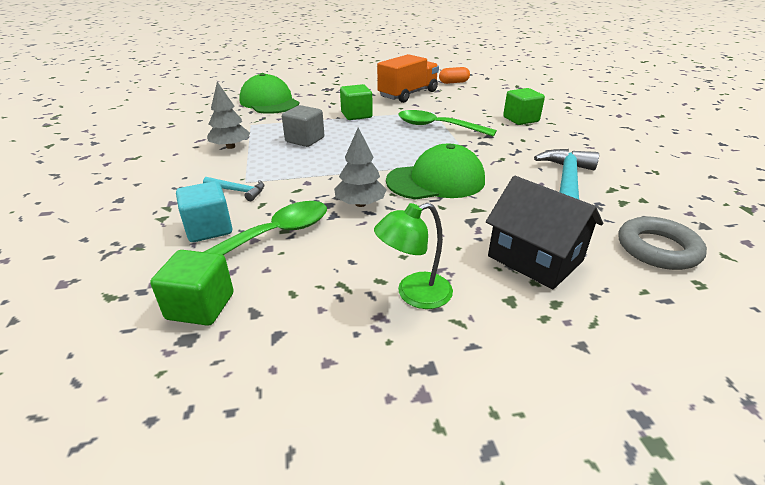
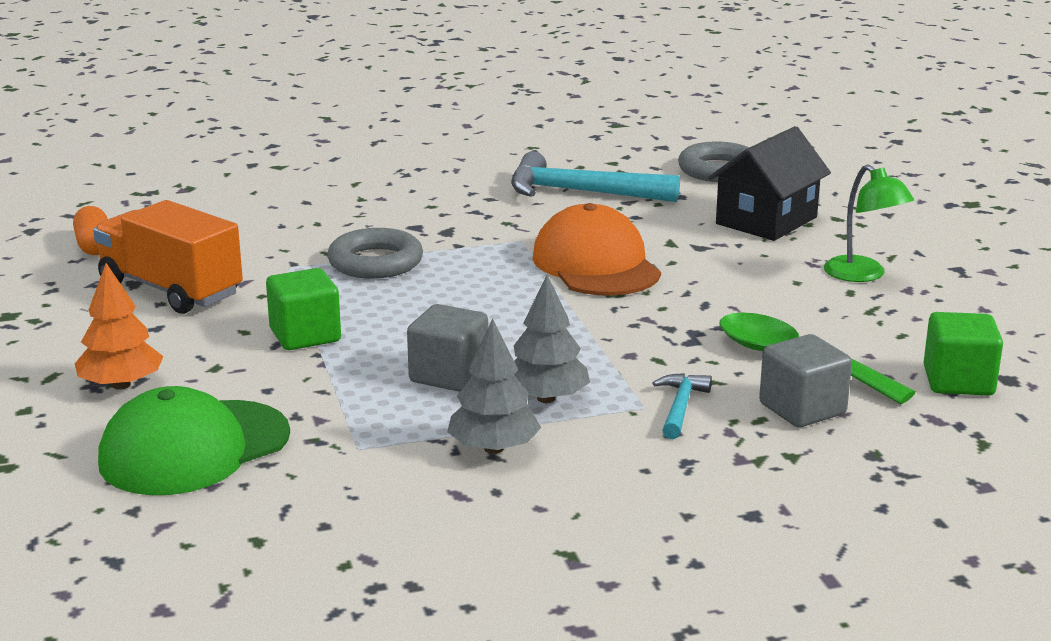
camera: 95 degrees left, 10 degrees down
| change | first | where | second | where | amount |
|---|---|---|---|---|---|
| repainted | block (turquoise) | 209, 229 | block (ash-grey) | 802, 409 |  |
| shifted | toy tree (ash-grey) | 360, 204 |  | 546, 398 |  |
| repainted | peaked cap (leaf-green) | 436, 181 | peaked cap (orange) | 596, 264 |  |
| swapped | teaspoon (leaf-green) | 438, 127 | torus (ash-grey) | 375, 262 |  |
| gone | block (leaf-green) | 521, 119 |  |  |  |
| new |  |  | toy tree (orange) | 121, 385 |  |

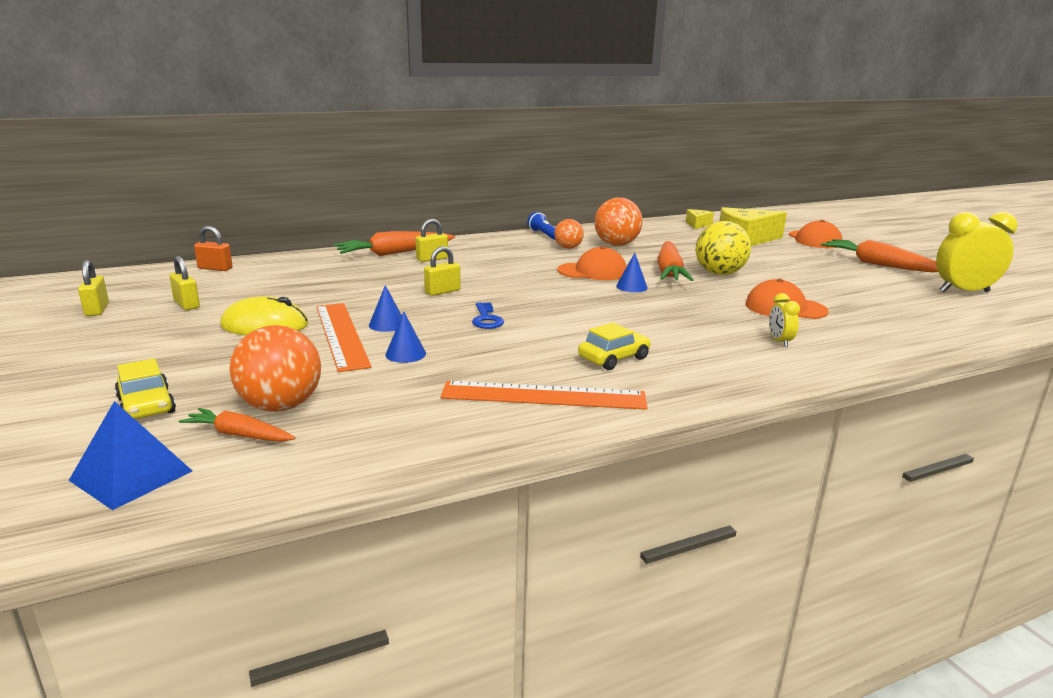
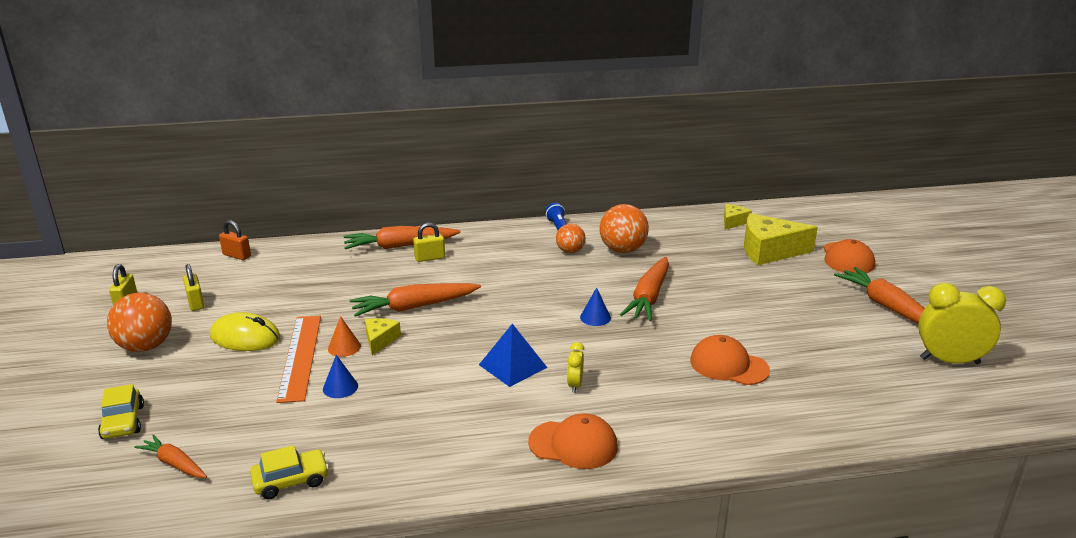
camera: 15 degrees right, 5 degrees up
| change | first | where | second | where | amount |
|---|---|---|---|---|---|
| shifted | solid pyramid (cobalt) | 131, 475 |  | 513, 366 |  |
| shifted | play ball (orange) | 281, 406 |  | 146, 346 |  |
| repainted | cone (cobalt) | 387, 324 | cone (orange) | 344, 347 |  |
| swapped | lock (golden) | 442, 291 | carrot (orange) | 414, 307 |  |
| gone | ruler (orange) | 544, 395 |  |  |  |
| gone | door key (cobalt) | 486, 319 |  |  |  |
| shifted | peaked cap (orange) | 592, 271 |  | 573, 444 |  |
| shifted | toy car (golden) | 613, 358 |  | 291, 481 |  |
| gone | play ball (golden) | 719, 273 |  |  |  |
| shifted | bedside clock (golden) | 779, 342 |  | 575, 385 |  |
| new |  |  | cheese wedge (golden) | 380, 340 |  |

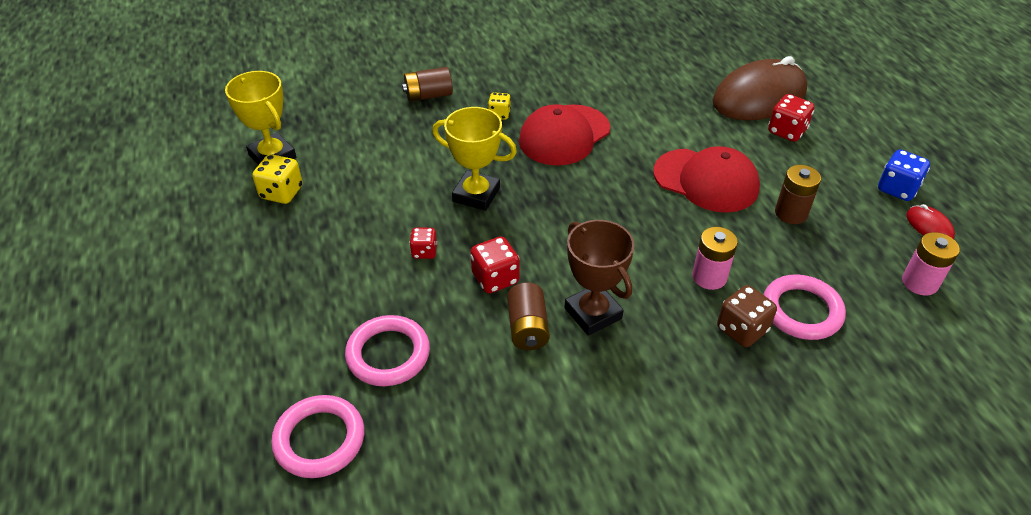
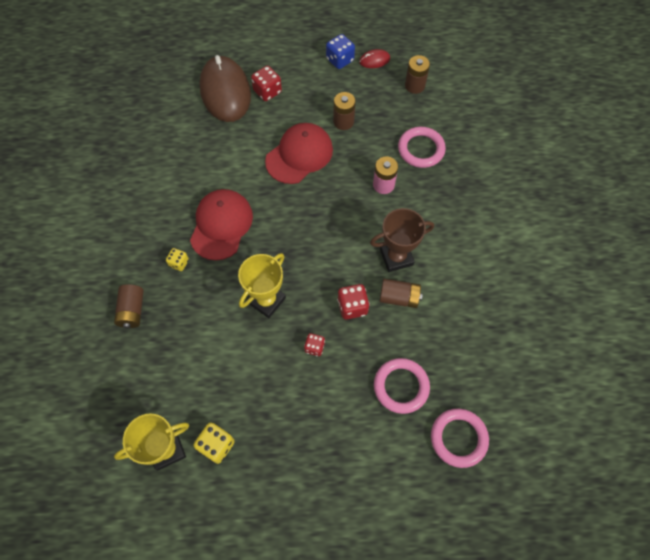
camera: 75 degrees left, 20 degrees up
| change | first | where | second | where | amount |
|---|---|---|---|---|---|
| rotated | peaked cap (crimson) | 564, 135 |  | 221, 225 | 135 degrees counterclockwise |
| gone | die (brown) | 742, 329 |  |  |  |
| repainted | AA battery (rose-pink) | 920, 282 | AA battery (brown) | 414, 85 |  |

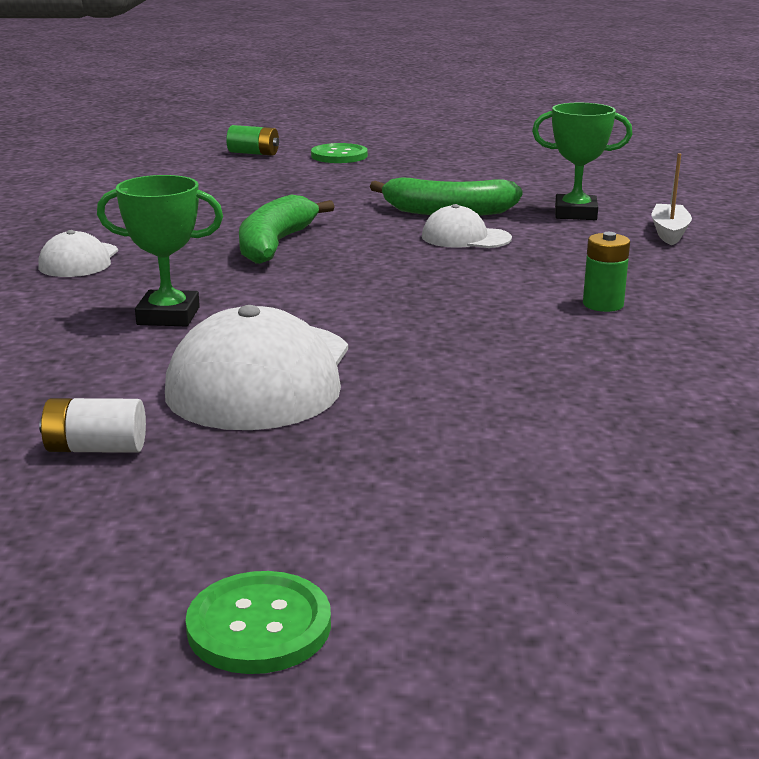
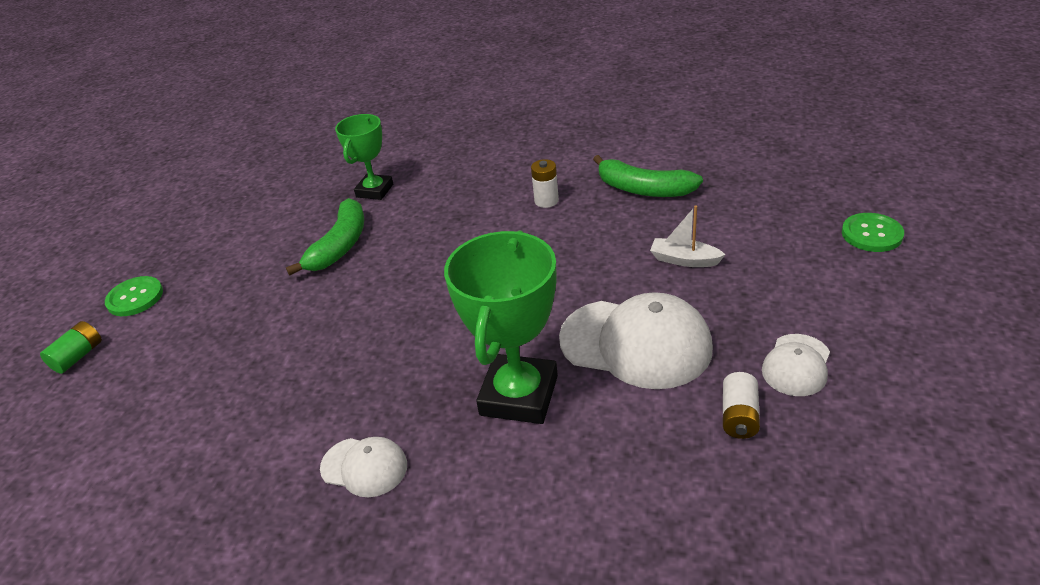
camera: 75 degrees left, 15 degrees up
| change | first | where | second | where | amount |
|---|---|---|---|---|---|
| scaled | award cup (leaf-green) | 168, 316 |  | 519, 395 | x1.62 |
| shifted | sewing button (leaf-green) | 259, 626 |  | 872, 234 |  |
| shifted | toy banana (leaf-green) | 275, 244 |  | 643, 189 |  |
| shifted | peaked cap (white) | 465, 238 |  | 796, 365 |  |
| repainted | AA battery (leaf-green) | 603, 304 | AA battery (white) | 546, 201 |  |
| shifted | boat (white) | 669, 232 |  | 684, 260 |  |

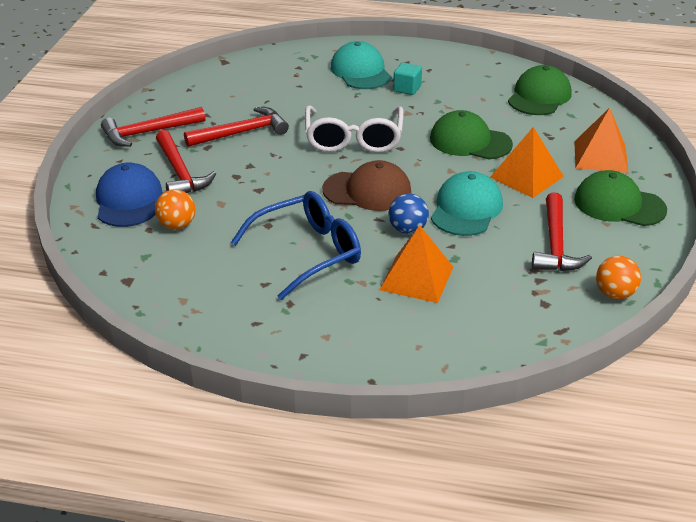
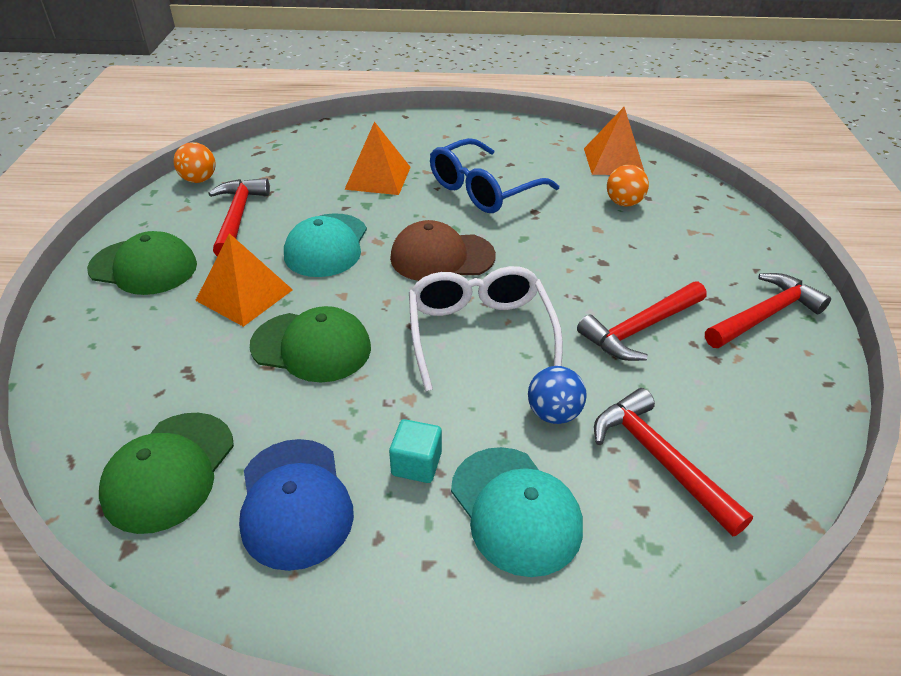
camera: 170 degrees right, 5 degrees up
| change | first | where | second | where | amount |
|---|---|---|---|---|---|
| shifted | peaked cap (cobalt) | 128, 200 |  | 295, 502 |  |
| shifted | carpenter's hammer (crimson) | 180, 172 |  | 659, 460 |  |
| shifted | play ball (cobalt) | 407, 229 |  | 553, 413 |  |
| shifted | solid pyramid (orange) | 600, 156 |  | 613, 161 |  |

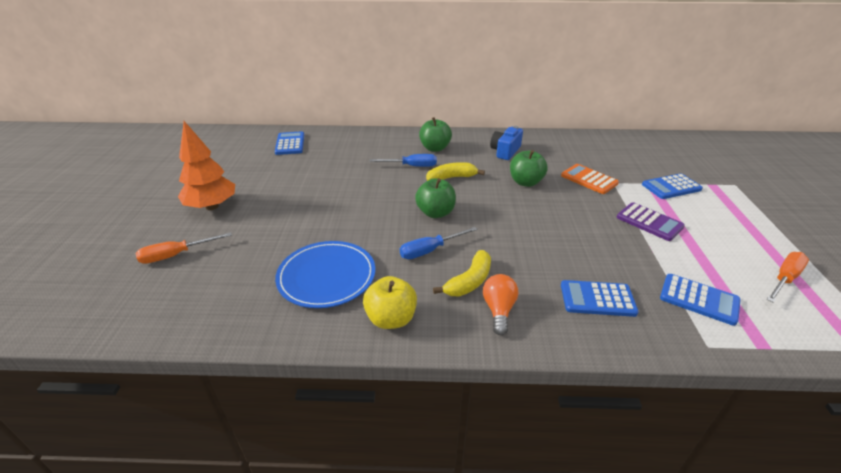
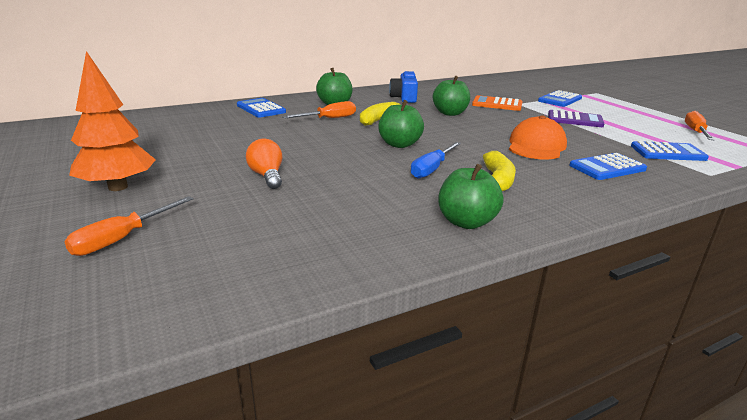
camera: 30 degrees left, 10 degrees down
| change | first | where | second | where | amount |
|---|---|---|---|---|---|
| shifted | pocket calculator (cobalt) | 290, 144 |  | 261, 109 |  |
| gone | plate (cobalt) | 326, 276 |  |  |  |
| repainted | apple fruit (golden) | 391, 319 | apple fruit (leaf-green) | 466, 222 |  |
| repainted | flat screwdriver (cobalt) | 411, 166 | flat screwdriver (orange) | 329, 119 |  |
| shifted | light bulb (orange) | 498, 310 |  | 267, 176 |  |
| new |  |  | peaked cap (orange) | 536, 146 |  |

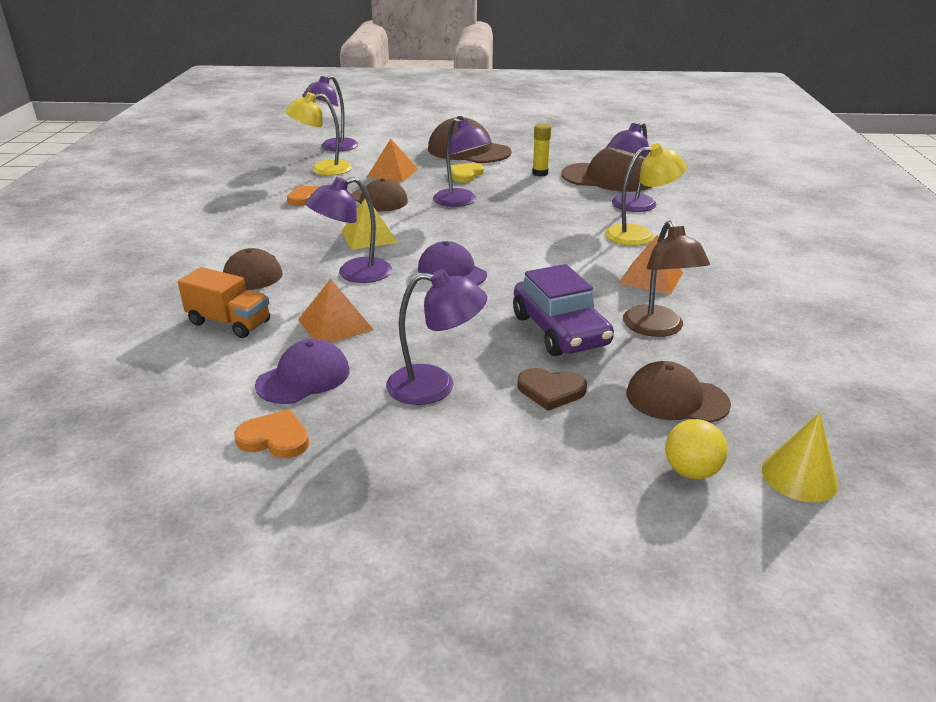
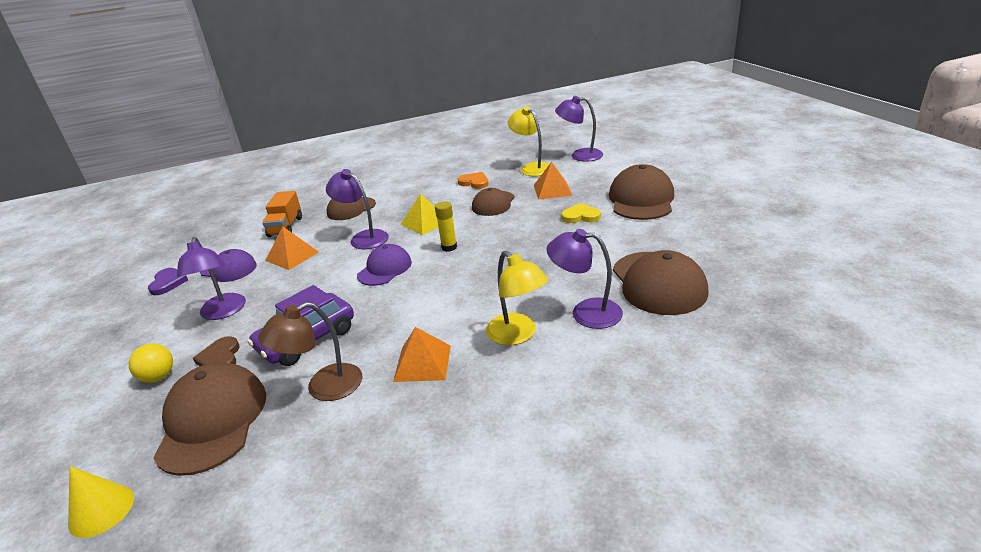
camera: 70 degrees right, 0 degrees up
| change | first | where | second | where | amount |
|---|---|---|---|---|---|
| repainted | heart shape (orange) | 275, 438 | heart shape (violet) | 168, 283 |  |
| gone | reading lamp (violet) | 461, 202 |  |  |  |
| shifted | glue stick (golden) | 540, 173 |  | 449, 247 |  |
| scaled | peaked cap (brown) | 676, 399 |  | 212, 421 | x1.60 |
| shifted | play ball (golden) | 691, 471 |  | 158, 377 |  |

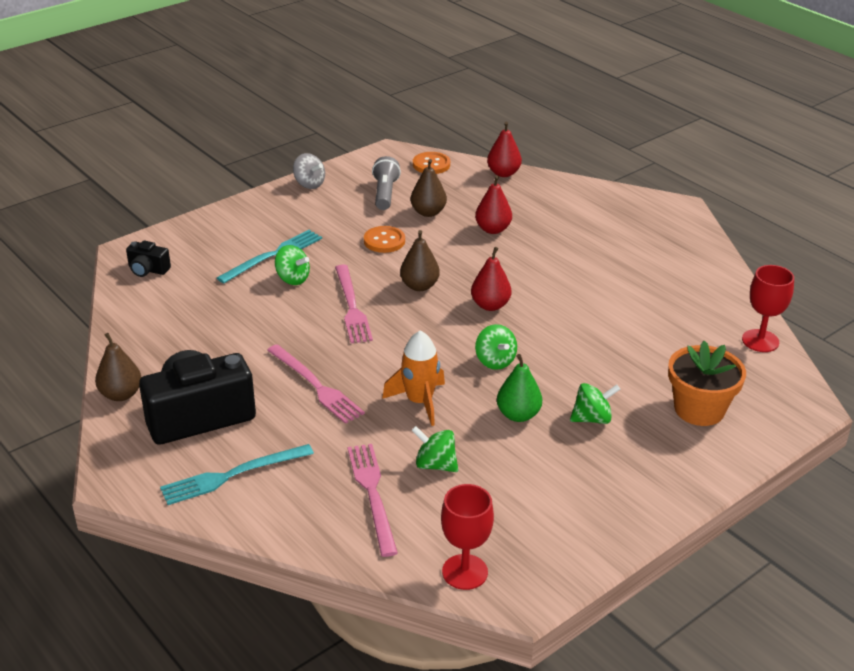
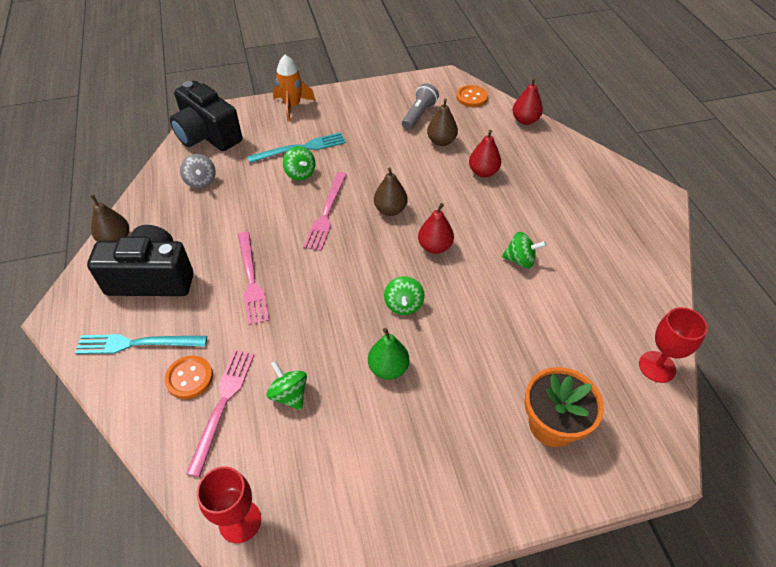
camera: 25 degrees right, 15 degrees up
| change | first | where | second | where | amount |
|---|---|---|---|---|---|
| scaled | compact camera (black) | 148, 270 |  | 207, 135 | x2.19 |
| shifted | spinning top (ash-grey) | 309, 184 |  | 201, 181 |  |
| shifted | sewing button (orange) | 384, 241 |  | 189, 378 |  |
| shifted | toy rocket (orange) | 419, 402 |  | 292, 106 |  |
| shifted | spinning top (leaf-green) | 592, 418 |  | 520, 260 |  |

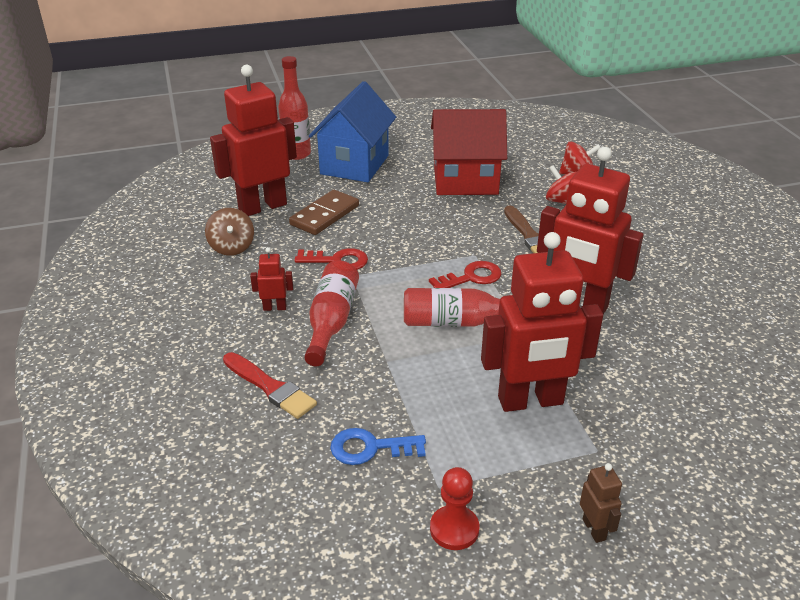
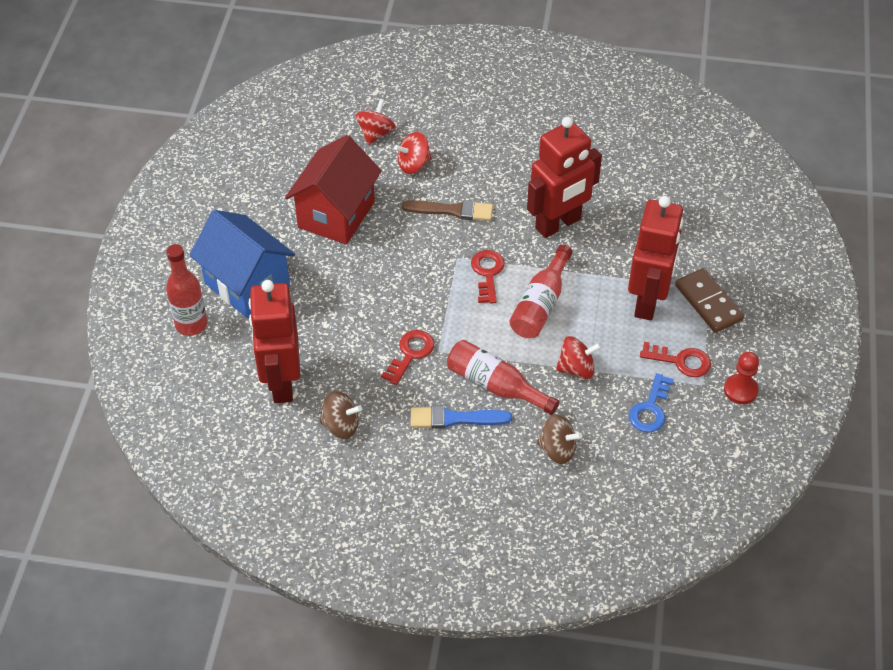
camera: 65 degrees left, 15 degrees up
| change | first | where | second | where | amount |
|---|---|---|---|---|---|
| swapped | brush (crimson) | 270, 387 | spinning top (brown) | 557, 450 |  |
| swapped | robot figure (crimson) | 274, 307 | brush (cobalt) | 455, 419 |  |
| shifted | domino piece (brown) | 325, 215 |  | 708, 302 |  |
| gone | robot figure (brown) | 594, 529 |  |  |  |
| new |  |  | spinning top (crimson) | 576, 369 |  |
| new |  |  | door key (crimson) | 681, 361 |  |

